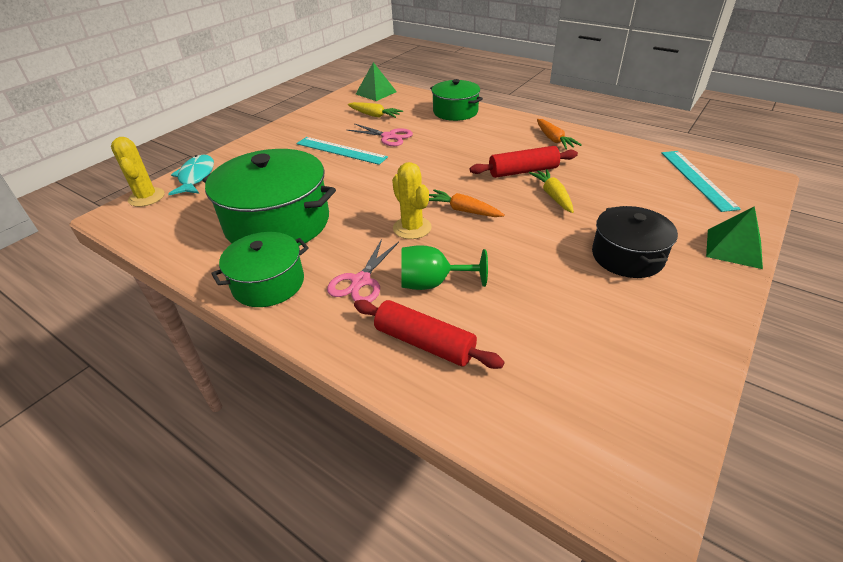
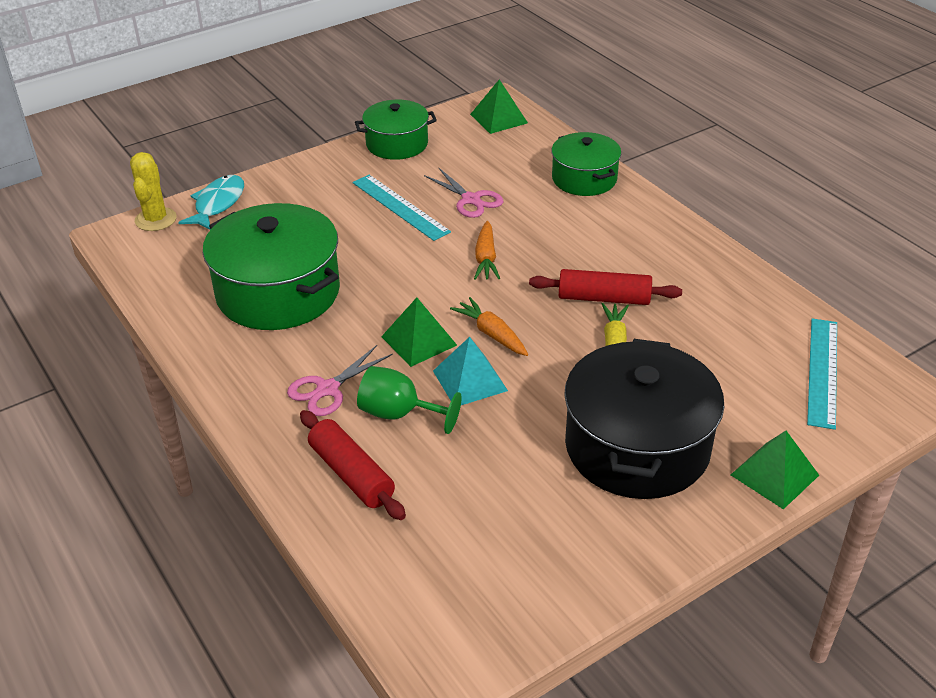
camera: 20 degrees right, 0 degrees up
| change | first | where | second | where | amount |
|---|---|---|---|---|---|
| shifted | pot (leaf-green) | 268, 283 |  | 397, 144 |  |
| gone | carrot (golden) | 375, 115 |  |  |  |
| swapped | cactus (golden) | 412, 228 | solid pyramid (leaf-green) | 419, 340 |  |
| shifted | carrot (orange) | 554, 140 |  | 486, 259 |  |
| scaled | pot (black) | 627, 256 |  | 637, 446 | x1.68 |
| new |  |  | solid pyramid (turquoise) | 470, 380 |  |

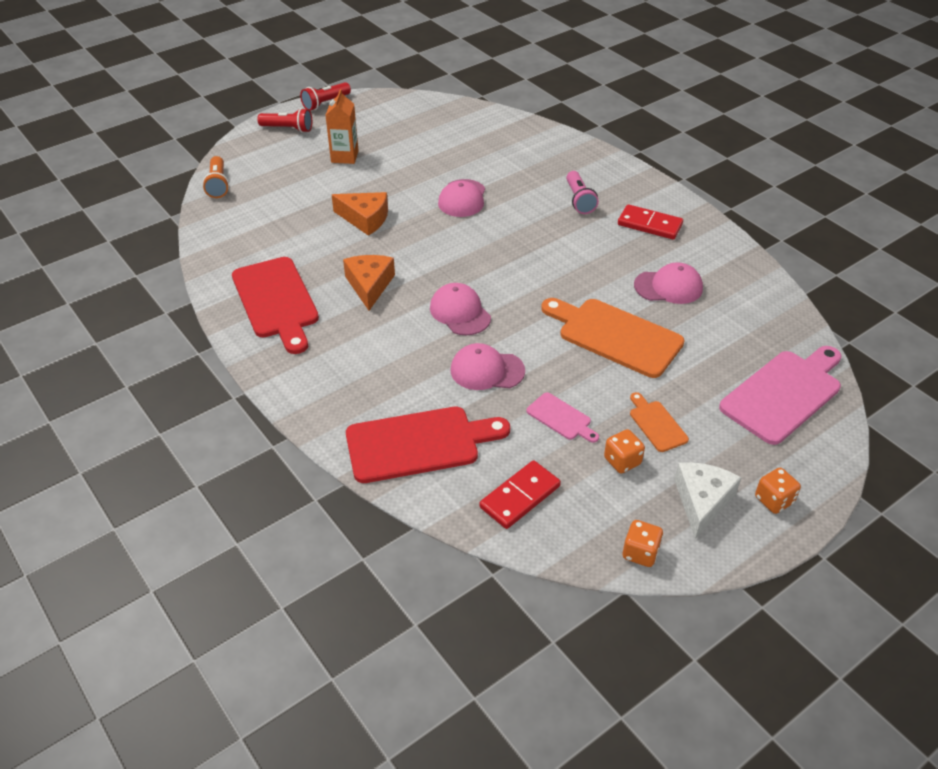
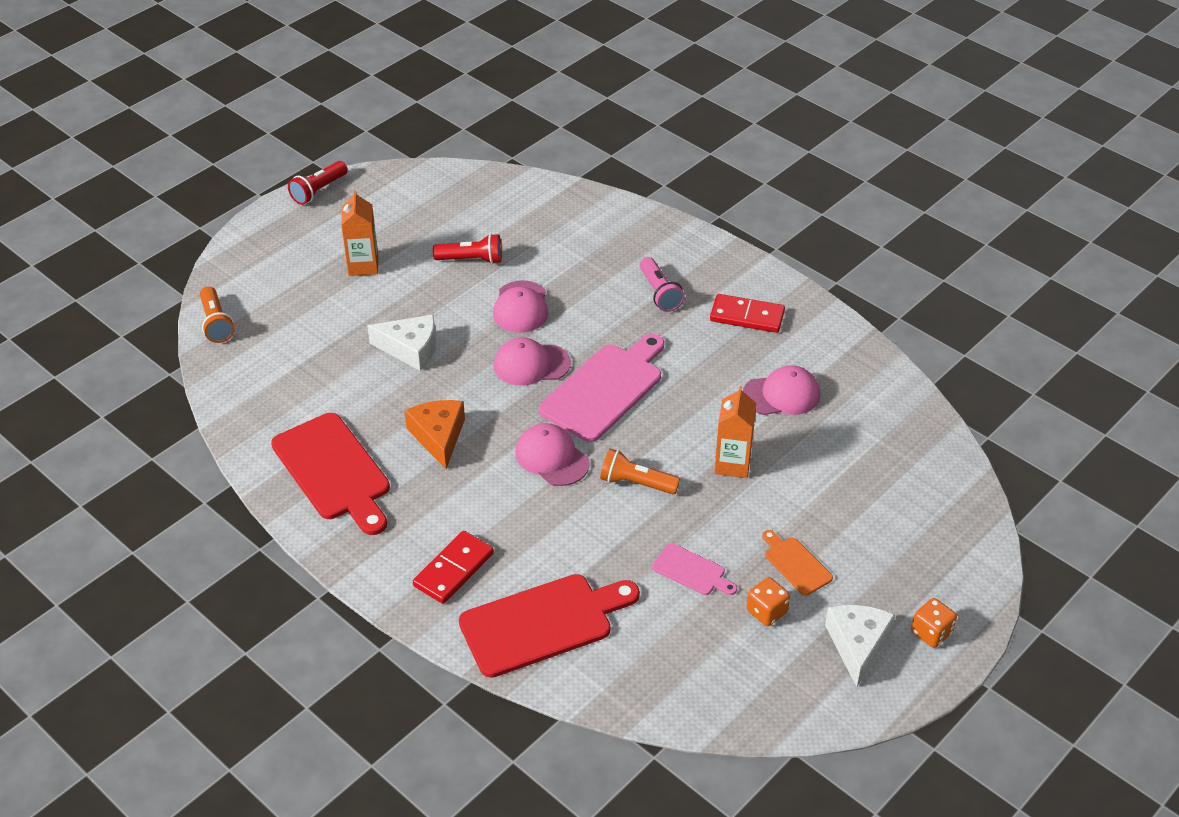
camera: 10 degrees left, 0 degrees up
| change | first | where | second | where | amount |
|---|---|---|---|---|---|
| shifted | flashlight (crimson) | 288, 129 |  | 471, 260 |  |
| repainted | cheese wedge (orange) | 365, 219 | cheese wedge (white) | 410, 349 |  |
| shifted | peaked cap (rose-pink) | 487, 370 |  | 531, 364 |  |
| shifted | domino piece (crimson) | 520, 496 |  | 453, 569 |  |
| swapped | chopping board (orange) | 615, 336 | carton (orange) | 732, 464 |  |
| gone | die (orange) | 640, 553 |  |  |  |
| shifted | chopping board (rose-pink) | 784, 394 |  | 605, 389 |  |
| new |  |  | flashlight (orange) | 636, 483 |  |

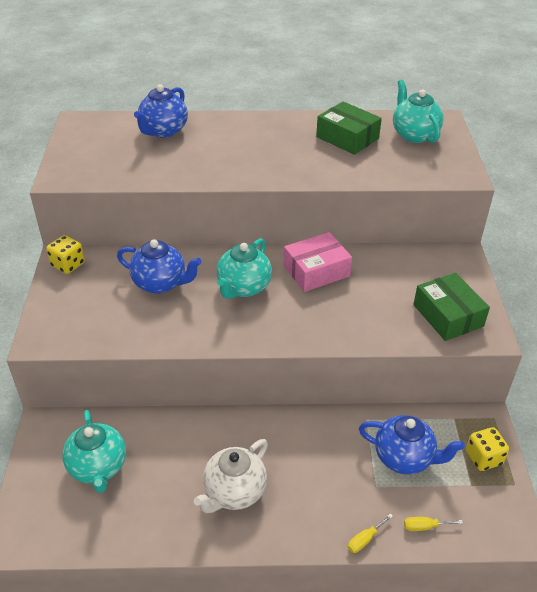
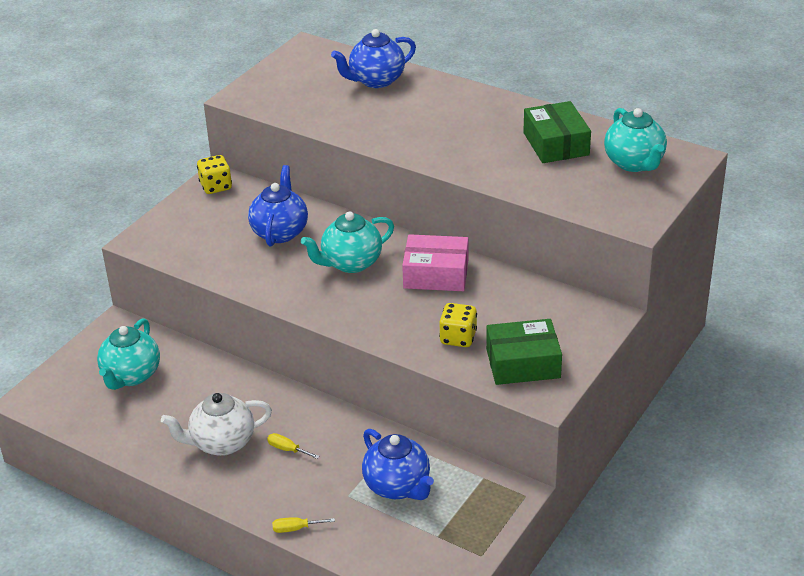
camera: 35 degrees right, 5 degrees down
| change | first | where | second | where | amount |
|---|---|---|---|---|---|
| rotated | tea pot (cobalt) | 160, 283 |  | 280, 232 | 135 degrees counterclockwise |
| rotated | tea pot (turquoise) | 414, 135 |  | 634, 163 | 150 degrees clockwise |
| shifted | flat screwdriver (golden) | 424, 526 |  | 287, 449 |  |
| rotated | package (leaf-green) | 448, 315 |  | 523, 363 | 75 degrees clockwise |
| shifted | die (golden) | 483, 458 |  | 458, 338 |  |

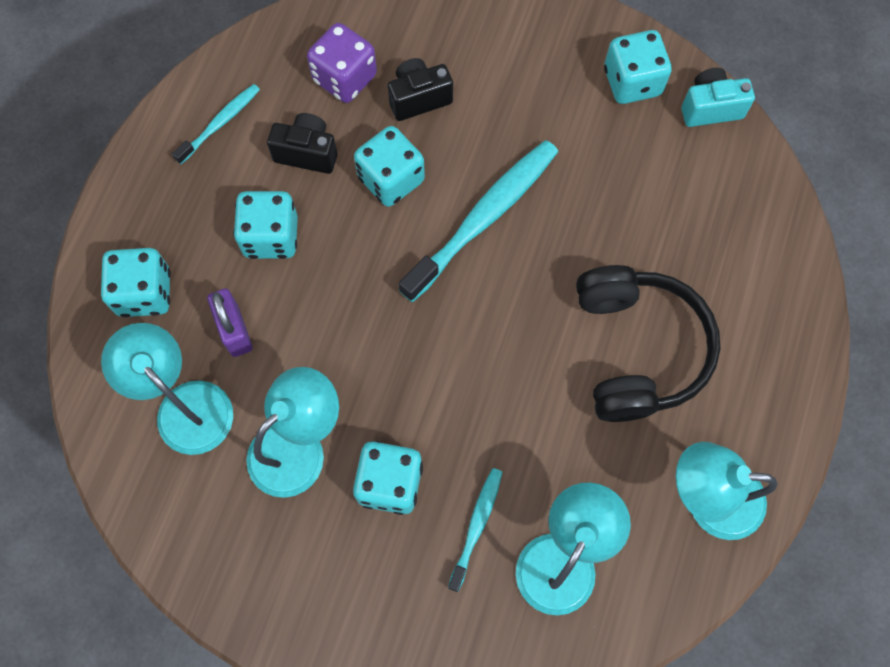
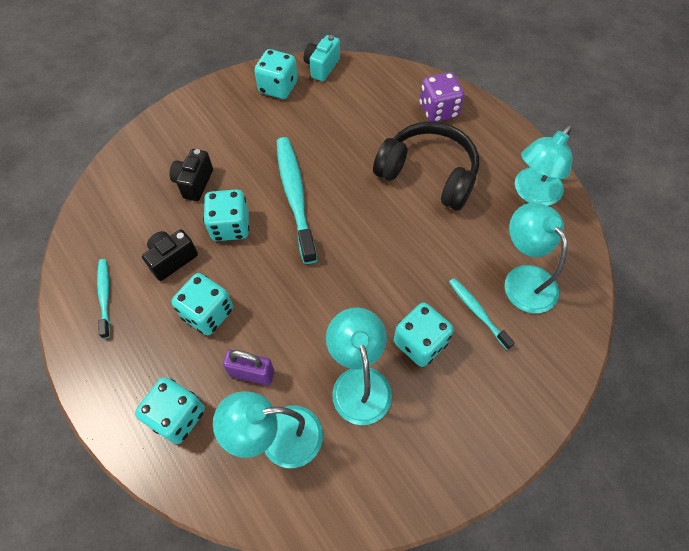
camera: 55 degrees left, 10 degrees down
| change | first | where | second | where | amount |
|---|---|---|---|---|---|
| shifted | die (violet) | 345, 78 |  | 438, 110 |  |

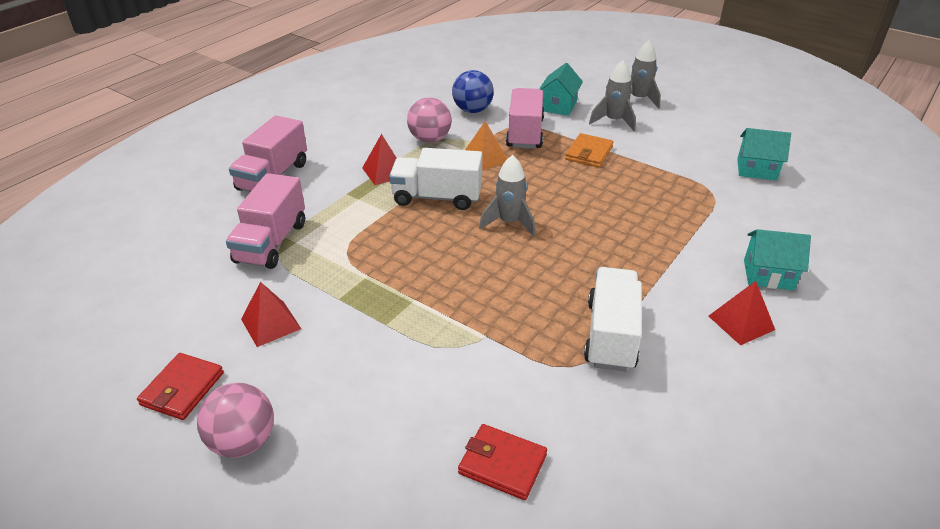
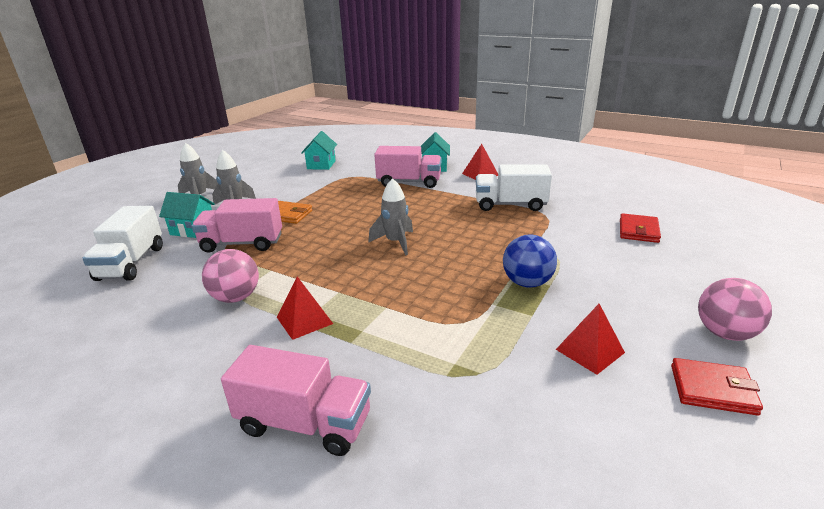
camera: 95 degrees left, 10 degrees down
| change | first | where | second | where | amount |
|---|---|---|---|---|---|
| shifted | lorry (rose-pink) | 271, 242 |  | 409, 182 |  |
| shifted | lorry (white) | 437, 197 |  | 131, 263 |  |
| shifted | play ball (cobalt) | 472, 110 |  | 527, 283 |  |
| gone | solid pyramid (orange) | 484, 158 |  |  |  |

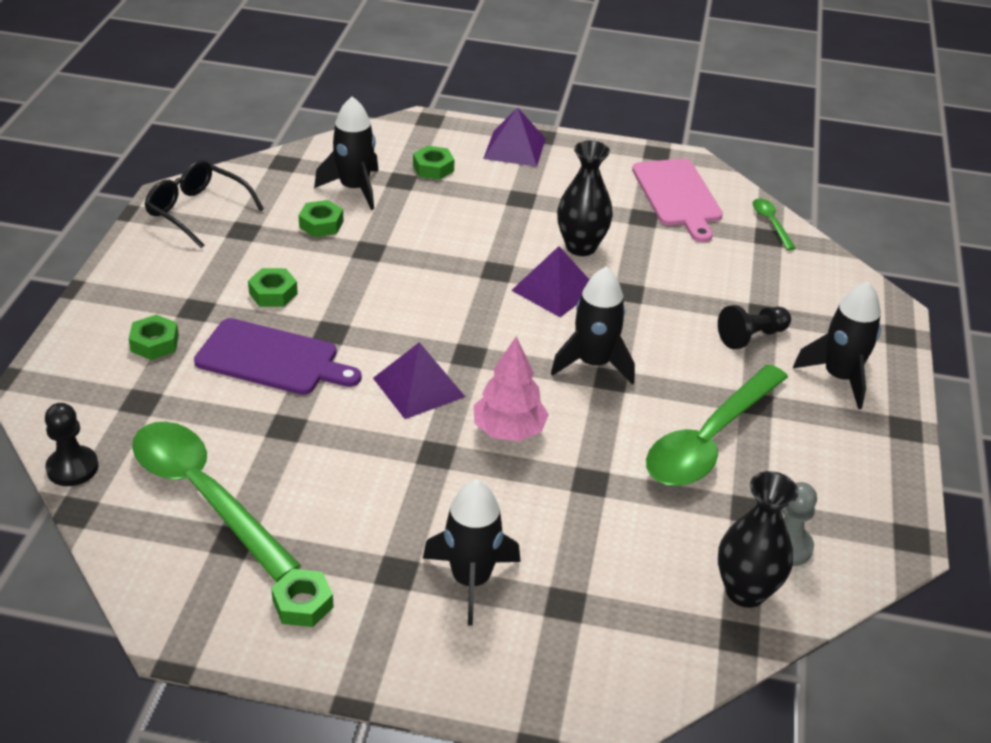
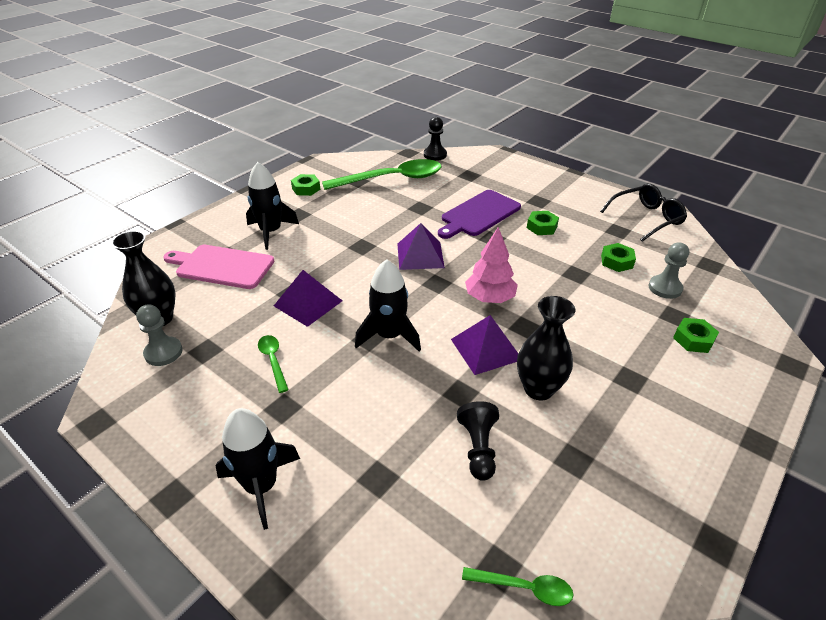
camera: 120 degrees right, 0 degrees up
| change | first | where | second | where | amount |
|---|---|---|---|---|---|
| gone | nut (leaf-green) | 155, 343 |  |  |  |
| swapped | toy rocket (black) | 354, 188 | chess pawn (ash-grey) | 665, 288 |  |
| shifted | toy tree (rose-pink) | 508, 430 |  | 490, 298 |  |
| shifted | solid pyramid (violet) | 514, 148 |  | 308, 303 |  |
| shifted | chopping board (rose-pink) | 678, 196 |  | 222, 266 |  |
| scaled | teaspoon (leaf-green) | 709, 440 |  | 273, 361 | x0.44 |
| shifted | chess pawn (black) | 751, 337 |  | 478, 448 |  |

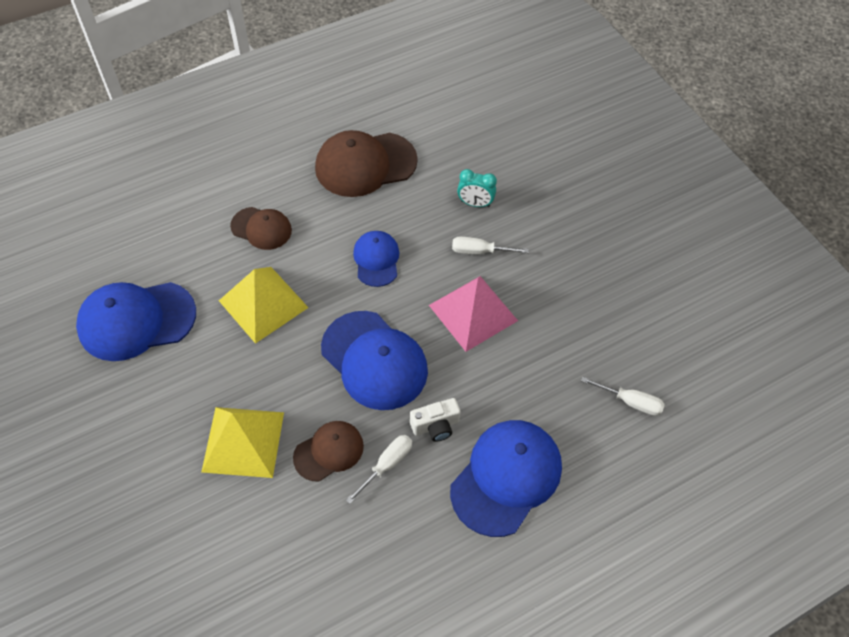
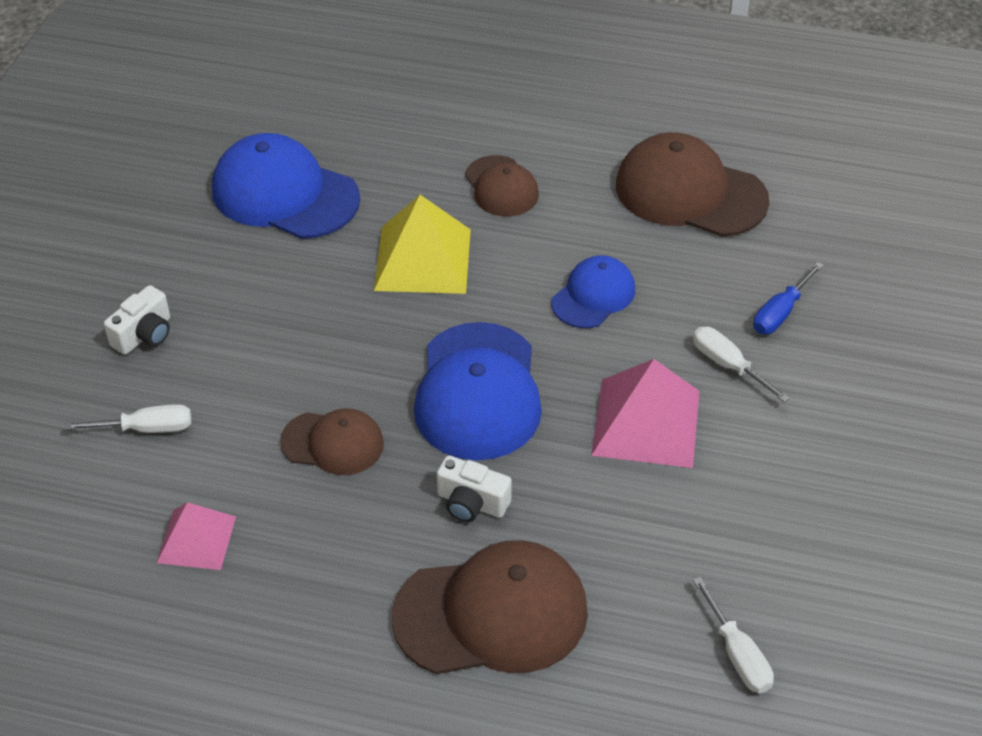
camera: 45 degrees right, 10 degrees down
| change | first | where | second | where | amount |
|---|---|---|---|---|---|
| gone | solid pyramid (golden) | 243, 441 |  |  |  |
| shifted | flat screwdriver (white) | 386, 465 |  | 146, 429 |  |
| repainted | peaked cap (cobalt) | 506, 477 | peaked cap (brown) | 491, 614 |  |
| swapped | bedside clock (turquoise) | 475, 203 | flat screwdriver (cobalt) | 780, 312 |  |
| new |  |  | compact camera (white) | 144, 335 |  |
| new |  |  | solid pyramid (rose-pink) | 196, 539 |  |

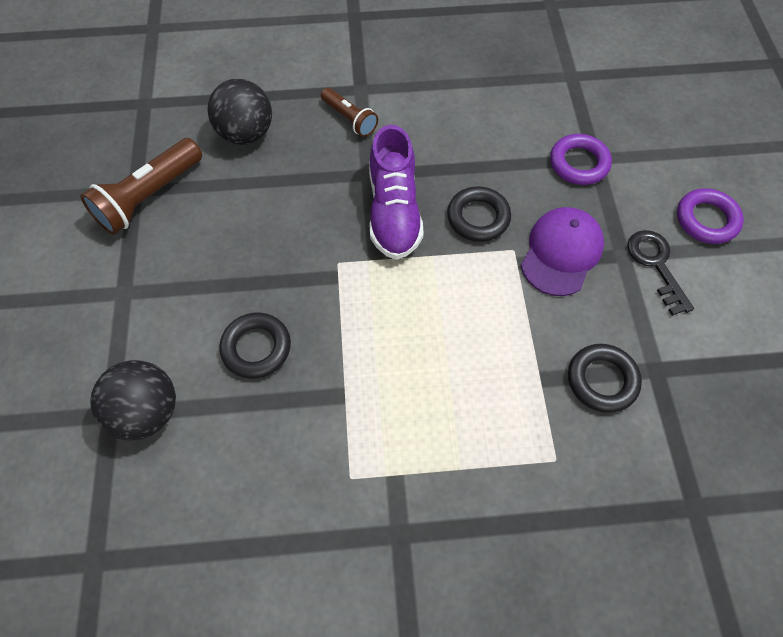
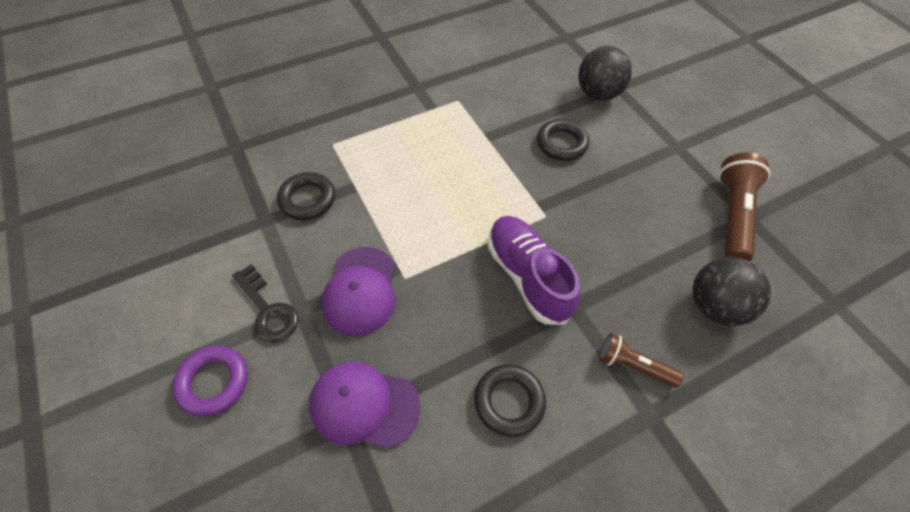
camera: 155 degrees right, 5 degrees down
| change | first | where | second | where | amount |
|---|---|---|---|---|---|
| shifted | torus (black) | 478, 217 |  | 509, 401 |  |
| swapped | torus (violet) | 579, 163 | peaked cap (violet) | 364, 405 |  |

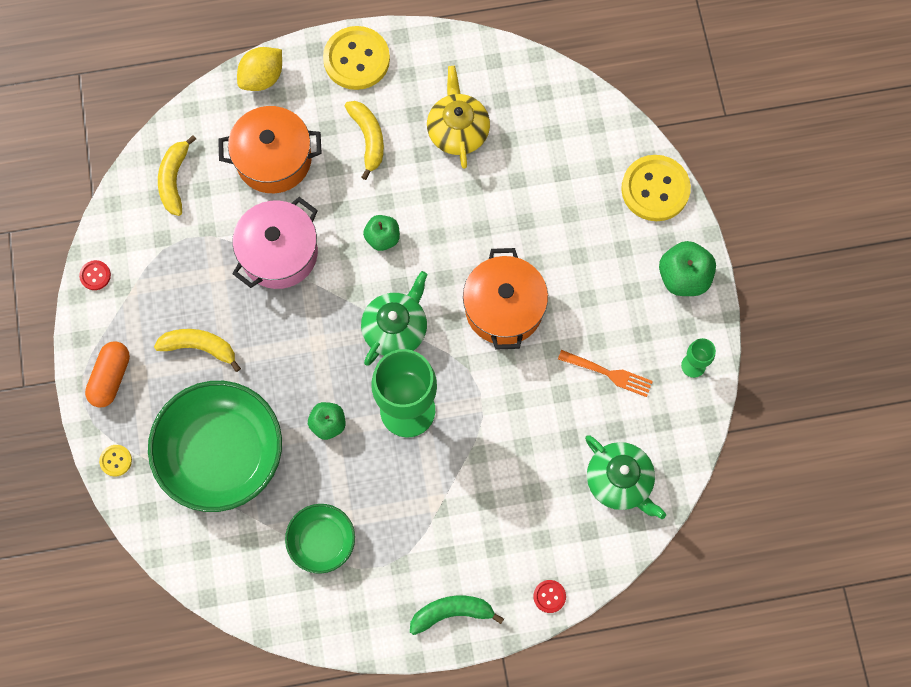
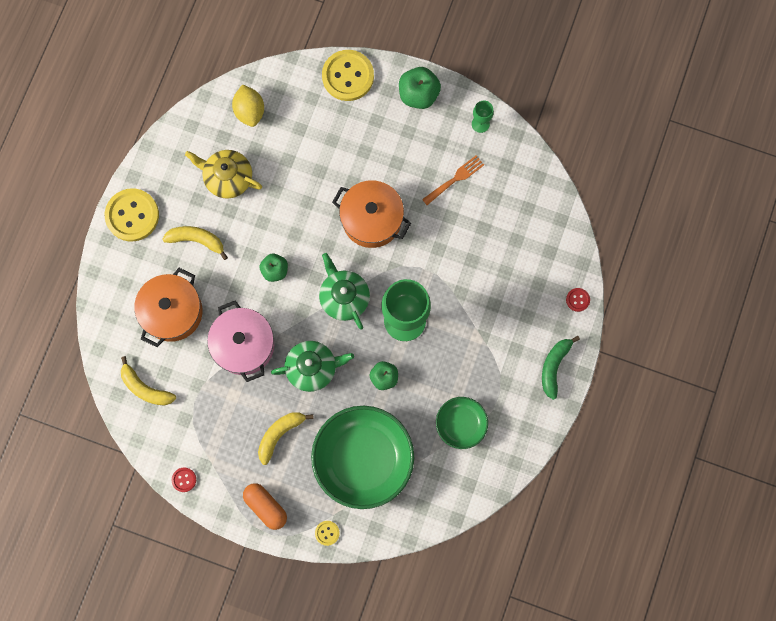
camera: 60 degrees left, 5 degrees up
| change | first | where | second | where | amount |
|---|---|---|---|---|---|
| shifted | toy lemon (golden) | 262, 78 |  | 250, 111 |  |
| shifted | tea pot (leaf-green) | 620, 481 |  | 312, 368 |  |

